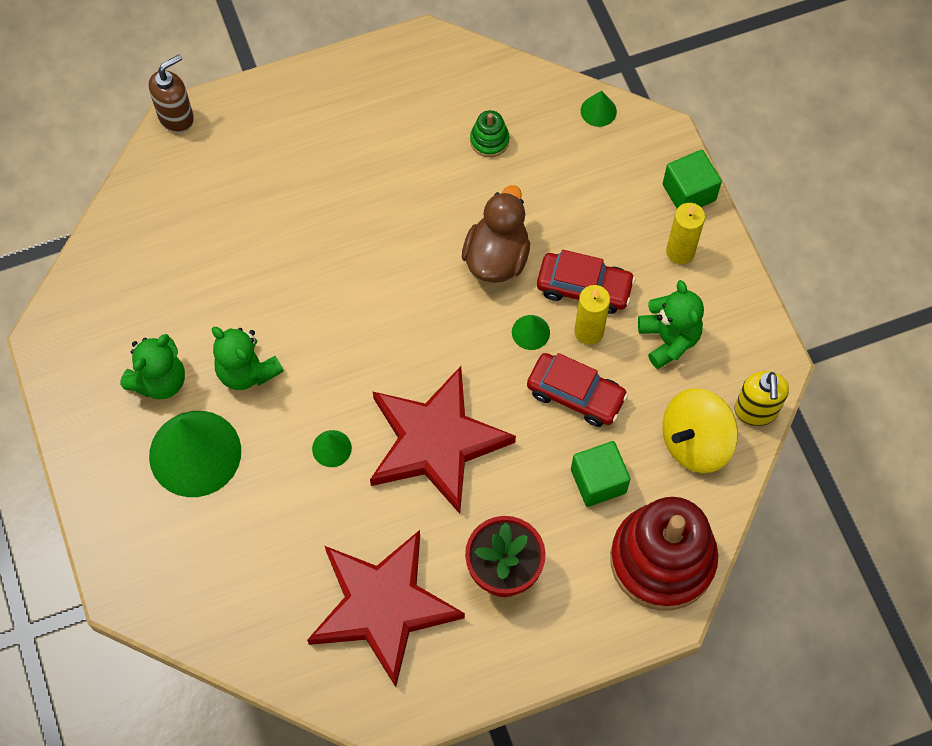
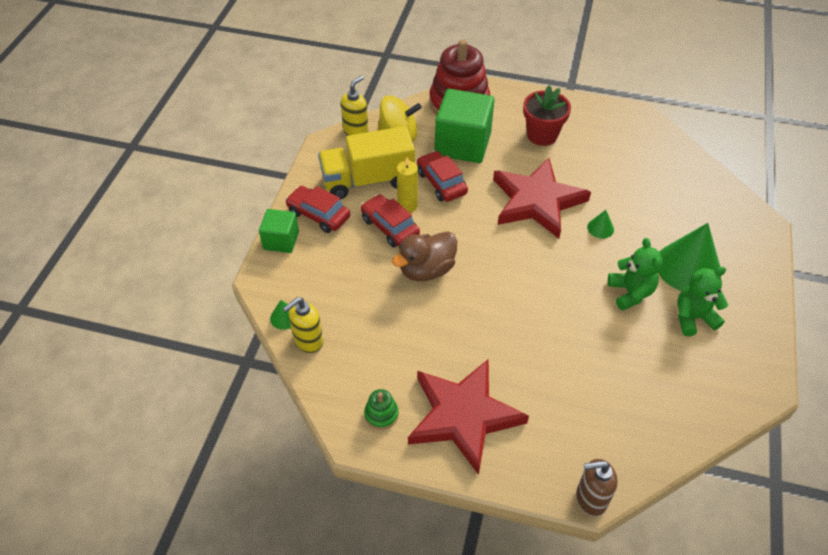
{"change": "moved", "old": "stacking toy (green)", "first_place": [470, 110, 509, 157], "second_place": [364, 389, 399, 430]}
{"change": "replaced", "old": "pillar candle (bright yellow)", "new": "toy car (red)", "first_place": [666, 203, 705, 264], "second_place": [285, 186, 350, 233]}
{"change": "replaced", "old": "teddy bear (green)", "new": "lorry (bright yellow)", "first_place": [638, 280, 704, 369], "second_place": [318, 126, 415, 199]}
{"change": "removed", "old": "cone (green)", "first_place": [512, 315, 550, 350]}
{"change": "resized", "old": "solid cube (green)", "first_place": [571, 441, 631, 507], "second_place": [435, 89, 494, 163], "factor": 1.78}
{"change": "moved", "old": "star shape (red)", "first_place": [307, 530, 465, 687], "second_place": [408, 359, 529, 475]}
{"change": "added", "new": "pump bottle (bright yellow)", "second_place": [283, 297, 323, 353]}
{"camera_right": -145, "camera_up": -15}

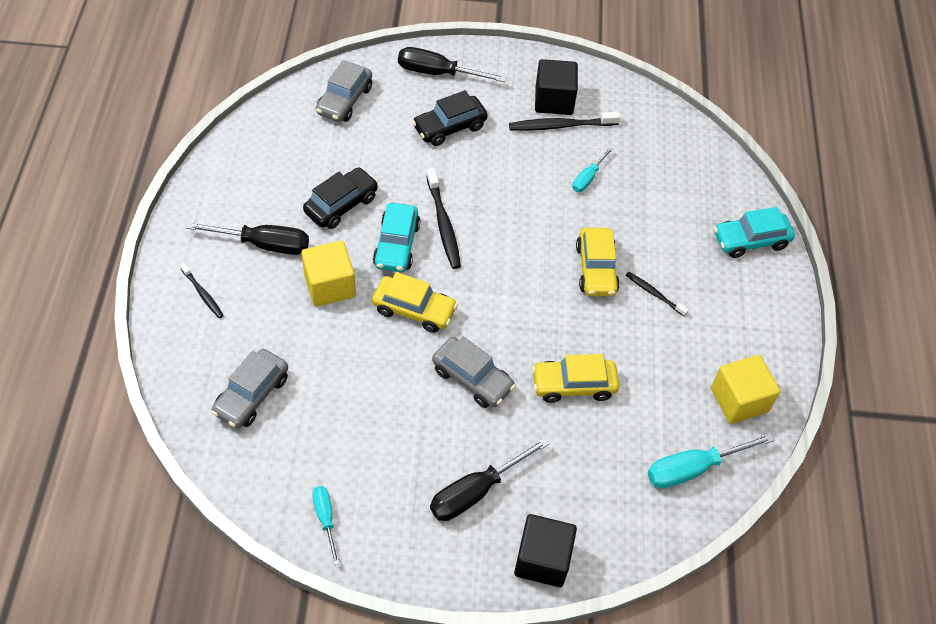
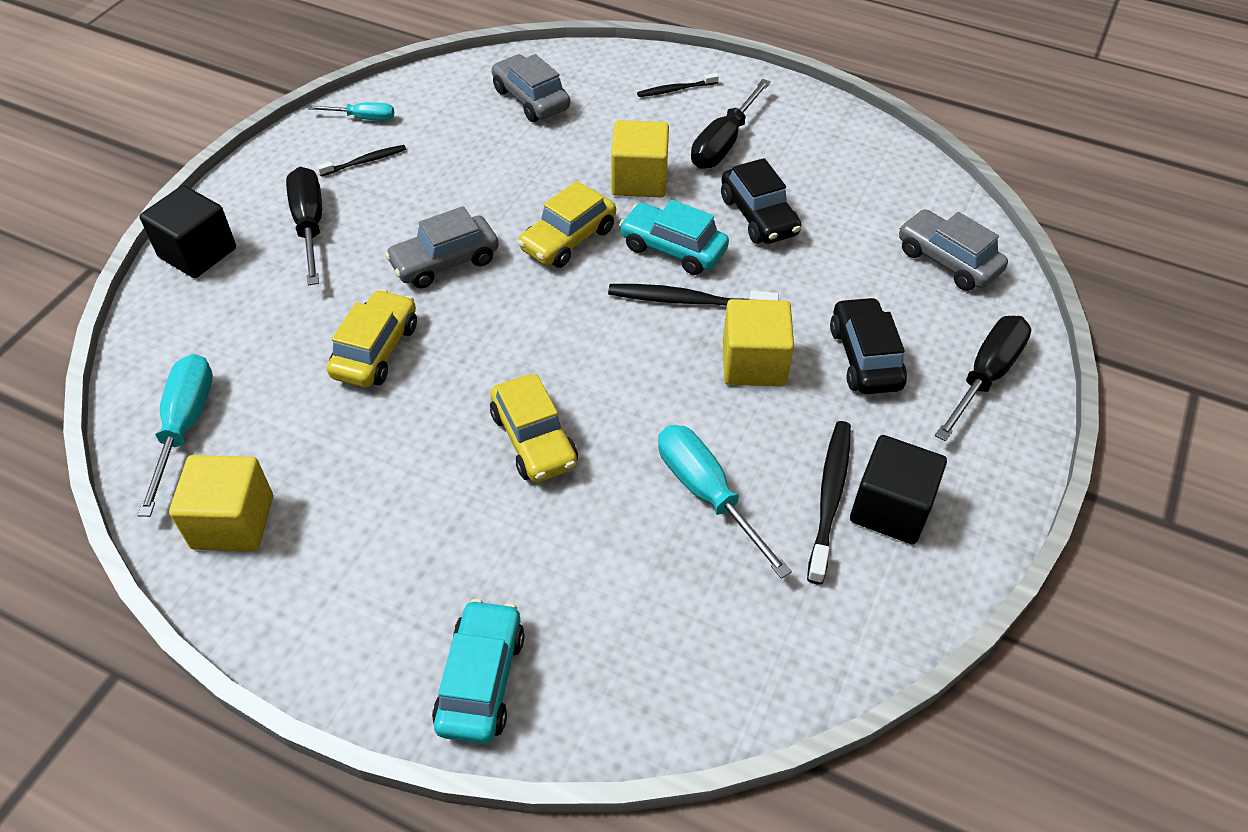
{"change": "resized", "old": "hand screwdriver (teal)", "first_place": [572, 147, 613, 192], "second_place": [658, 425, 792, 579], "factor": 1.71}
{"change": "turned", "old": "toy car (bright yellow)", "first_place": [576, 228, 620, 296], "second_place": [490, 374, 578, 482], "degrees": -135}
{"change": "moved", "old": "tooth brush (jet-black)", "first_place": [626, 272, 688, 316], "second_place": [317, 145, 406, 176]}
{"change": "added", "new": "solid cube (bright yellow)", "second_place": [723, 299, 794, 386]}
{"camera_right": 115, "camera_up": -5}

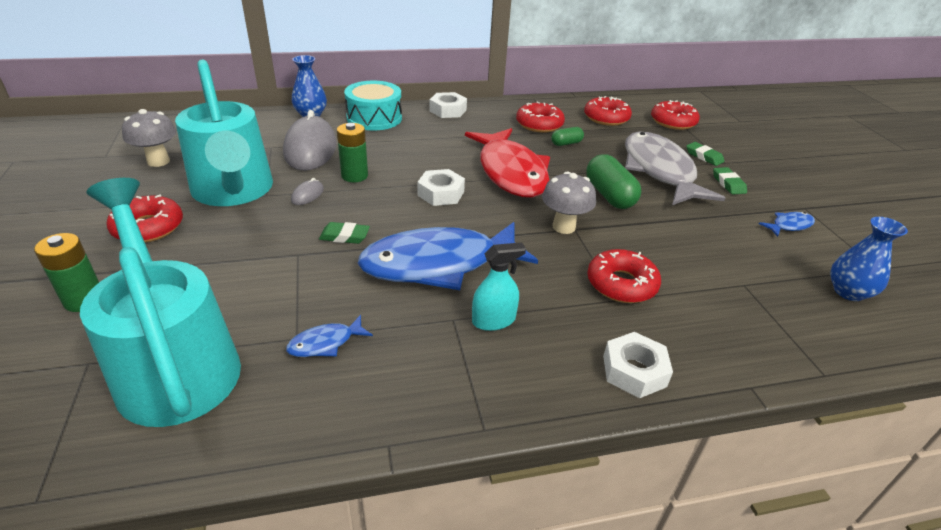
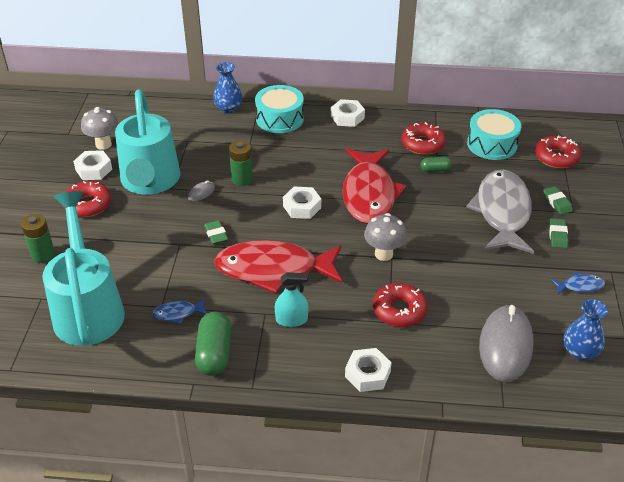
{"change": "replaced", "old": "doughnut (red)", "new": "snare drum (teal)", "first_place": [584, 96, 632, 126], "second_place": [467, 109, 521, 160]}
{"change": "moved", "old": "mouse (grey)", "first_place": [283, 110, 337, 171], "second_place": [479, 305, 533, 382]}
{"change": "moved", "old": "capsule (green)", "first_place": [586, 154, 641, 209], "second_place": [195, 312, 231, 376]}
{"change": "turned", "old": "gum eraser (green)", "first_place": [319, 222, 370, 244], "second_place": [204, 220, 228, 244], "degrees": 45}
{"change": "recoloured", "old": "fish (royal blue)", "new": "fish (red)", "first_place": [357, 222, 538, 290], "second_place": [214, 240, 342, 294]}
{"change": "added", "new": "hex nut (snow-white)", "second_place": [73, 150, 112, 180]}
{"camera_right": 20, "camera_up": 5}

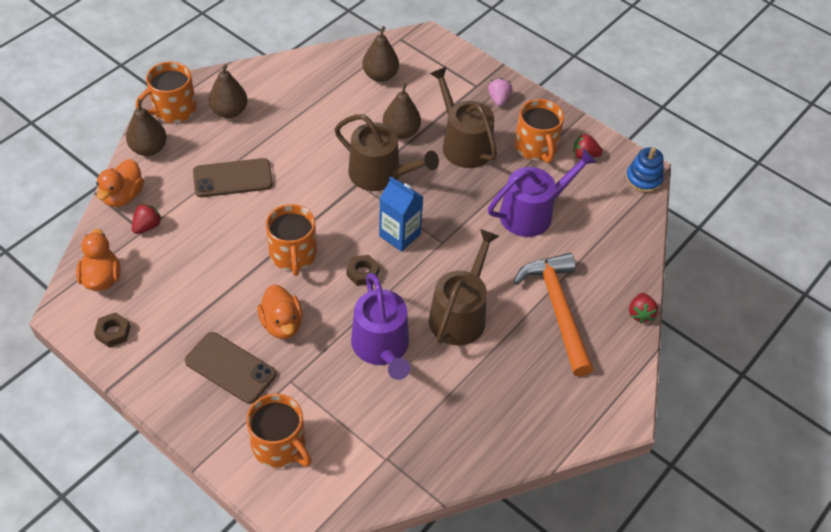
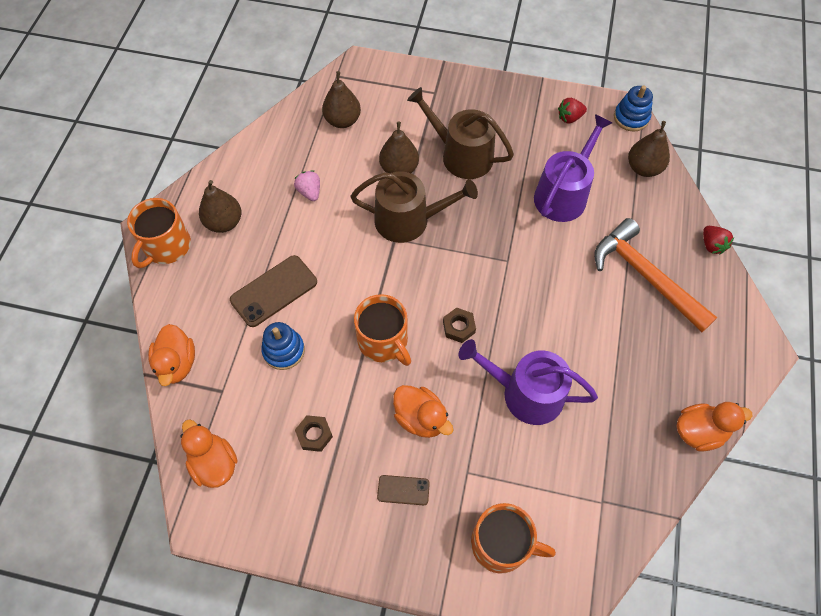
{"change": "moved", "old": "strawberry (pink)", "first_place": [488, 78, 512, 107], "second_place": [294, 171, 320, 201]}
{"change": "moved", "old": "pear (brown)", "first_place": [126, 99, 167, 156], "second_place": [628, 121, 670, 177]}
{"change": "removed", "old": "mug (orange-coloured)", "first_place": [515, 99, 564, 163]}
{"change": "removed", "old": "milk carton (royal blue)", "first_place": [379, 176, 423, 252]}
{"change": "removed", "old": "strawberry (red)", "first_place": [132, 203, 162, 234]}
{"change": "removed", "old": "watering pot (brown)", "first_place": [429, 229, 499, 346]}
{"change": "turned", "old": "watering pot (royal purple)", "first_place": [351, 273, 410, 380], "second_place": [459, 339, 598, 425], "degrees": 150}
{"change": "moved", "old": "hex nut (brown)", "first_place": [94, 312, 131, 348], "second_place": [295, 415, 333, 452]}
{"change": "resized", "old": "smartphone (brown)", "first_place": [185, 332, 276, 404], "second_place": [377, 475, 430, 506], "factor": 0.54}
{"change": "added", "new": "stacking toy (royal blue)", "second_place": [261, 322, 305, 370]}
{"change": "added", "new": "rubber duck (orange-coloured)", "second_place": [677, 402, 752, 452]}
{"camera_right": -25, "camera_up": 10}

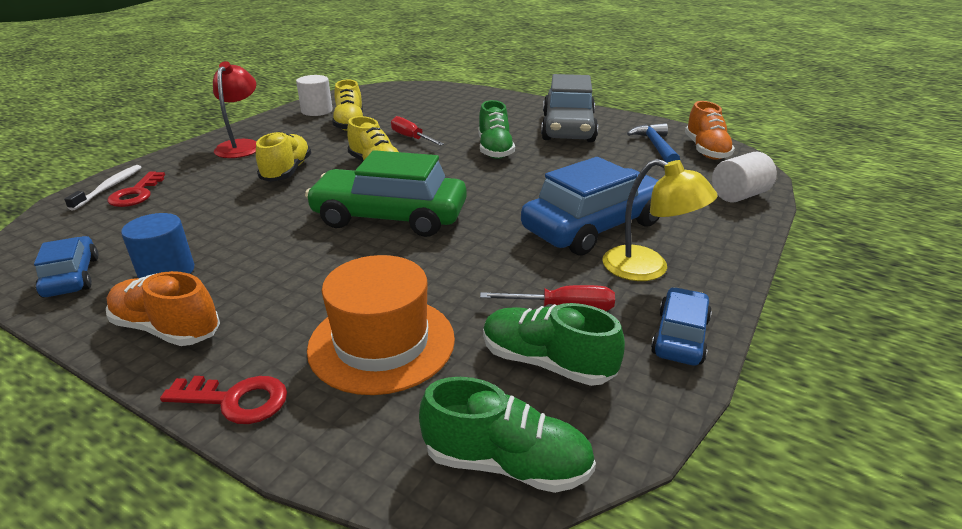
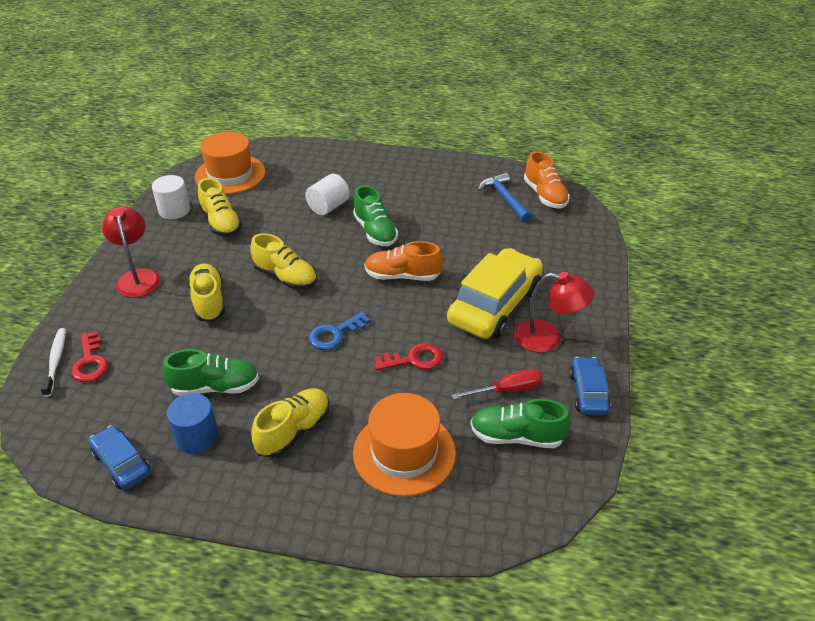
{"change": "removed", "old": "toy car (grey)", "first_place": [541, 74, 598, 142]}
{"change": "removed", "old": "hand screwdriver (red)", "first_place": [391, 116, 444, 146]}
{"change": "replaced", "old": "toy car (green)", "new": "latchkey (royal blue)", "first_place": [305, 150, 467, 237], "second_place": [309, 311, 371, 350]}
{"change": "moved", "old": "solid cylinder (snow-white)", "first_place": [712, 152, 777, 203], "second_place": [305, 174, 350, 215]}
{"change": "recoloured", "old": "toy car (royal blue)", "new": "toy car (bright yellow)", "first_place": [521, 157, 659, 255], "second_place": [447, 248, 543, 339]}
{"change": "recoloured", "old": "reading lamp (bright yellow)", "new": "reading lamp (red)", "first_place": [602, 159, 718, 281], "second_place": [514, 272, 594, 353]}
{"change": "moved", "old": "lace-up shoe (orange-coloured)", "first_place": [106, 271, 220, 346], "second_place": [365, 241, 443, 281]}
{"change": "moved", "old": "latchkey (red)", "first_place": [160, 376, 287, 424], "second_place": [374, 343, 443, 370]}
{"change": "moved", "old": "lace-up shoe (green)", "first_place": [419, 377, 596, 493], "second_place": [162, 349, 259, 396]}
{"change": "added", "new": "hat (orange-coloured)", "second_place": [195, 132, 265, 194]}
{"change": "added", "new": "lace-up shoe (bright yellow)", "second_place": [251, 388, 329, 458]}
{"camera_right": -20, "camera_up": 10}

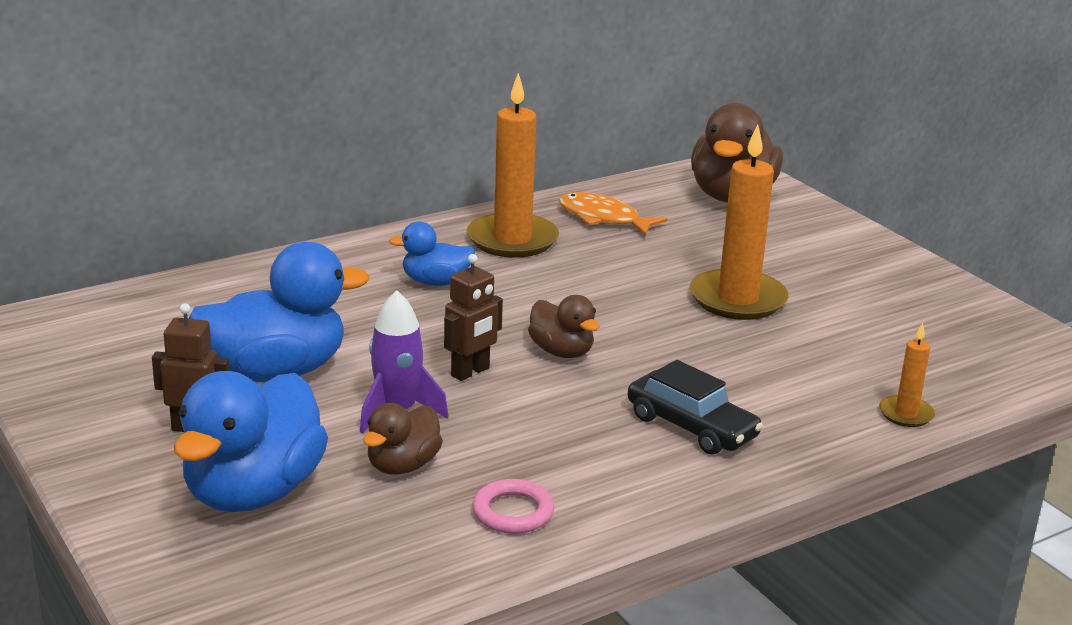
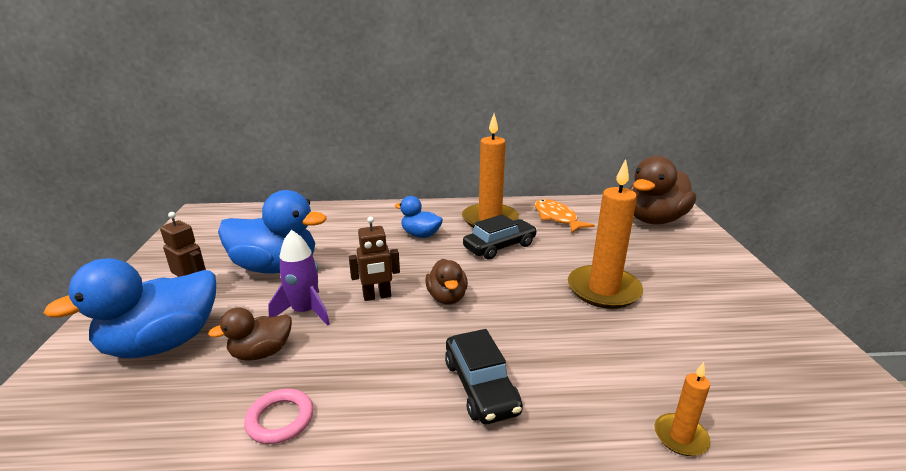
{"change": "added", "new": "toy car (jet-black)", "second_place": [463, 214, 537, 259]}
{"camera_right": 30, "camera_up": 0}

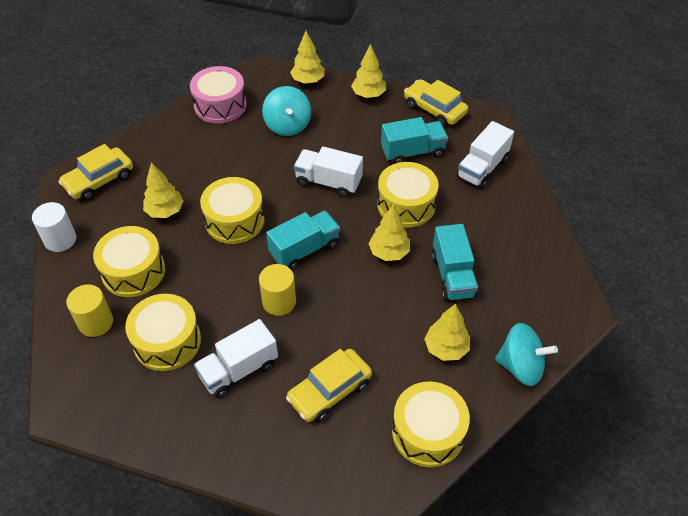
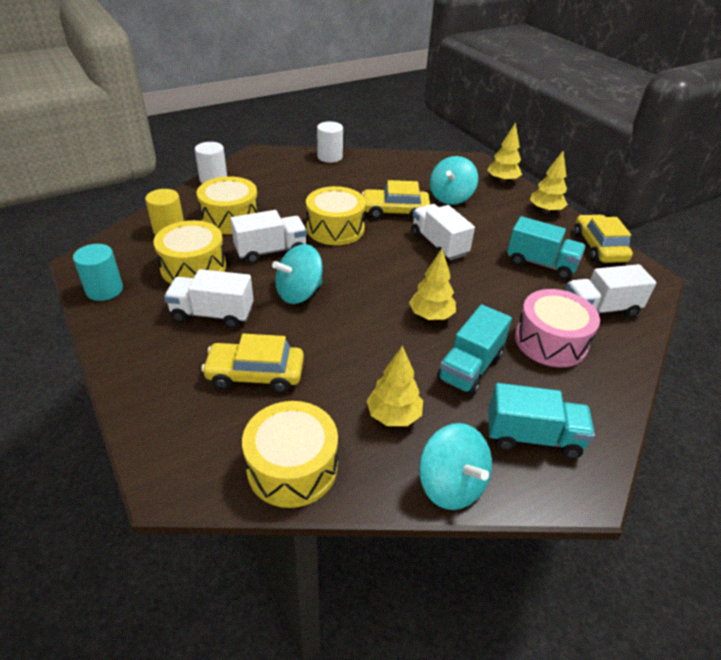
{"change": "moved", "old": "snare drum (pink)", "first_place": [190, 66, 247, 123], "second_place": [515, 289, 600, 367]}
{"change": "moved", "old": "toy car (bright yellow)", "first_place": [58, 144, 133, 201], "second_place": [362, 180, 430, 220]}
{"change": "removed", "old": "tree (bright yellow)", "first_place": [143, 162, 184, 218]}
{"change": "removed", "old": "snare drum (bright yellow)", "first_place": [377, 162, 439, 227]}
{"change": "moved", "old": "lorry (teal)", "first_place": [266, 210, 340, 270], "second_place": [488, 383, 595, 459]}
{"change": "replaced", "old": "solid cylinder (bright yellow)", "new": "spinning top (teal)", "first_place": [259, 264, 296, 316], "second_place": [272, 244, 323, 304]}
{"change": "added", "new": "solid cylinder (snow-white)", "second_place": [317, 122, 343, 163]}
{"change": "added", "new": "lorry (snow-white)", "second_place": [230, 210, 307, 264]}
{"change": "added", "new": "solid cylinder (teal)", "second_place": [73, 244, 123, 301]}
{"camera_right": 40, "camera_up": -10}

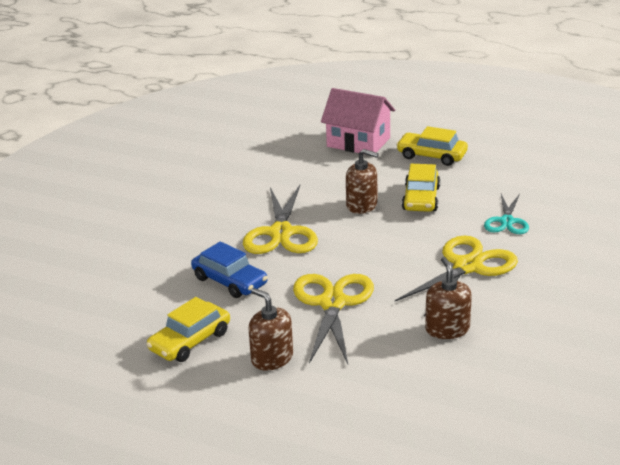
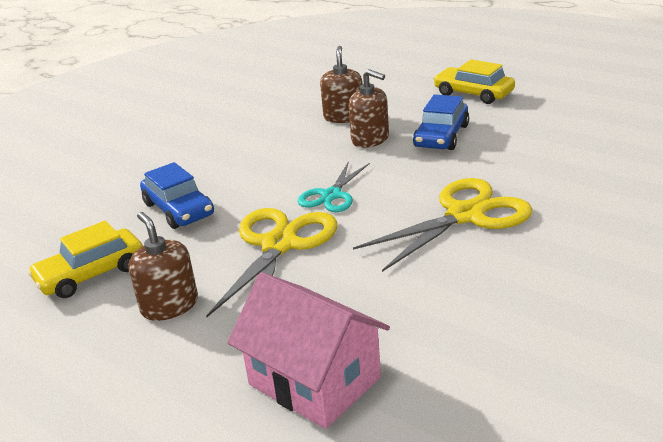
{"change": "moved", "old": "house (pink)", "first_place": [321, 88, 395, 153], "second_place": [227, 272, 390, 429]}
{"change": "recoloured", "old": "toy car (bright yellow)", "new": "toy car (royal blue)", "first_place": [402, 164, 440, 212], "second_place": [413, 94, 469, 150]}
{"change": "removed", "old": "shears (bright yellow)", "first_place": [243, 185, 318, 254]}
{"change": "moved", "old": "shears (teal)", "first_place": [484, 194, 529, 234], "second_place": [297, 161, 370, 212]}
{"change": "moved", "old": "pump bottle (brown)", "first_place": [425, 257, 472, 339], "second_place": [320, 46, 363, 123]}
{"camera_right": 15, "camera_up": 0}

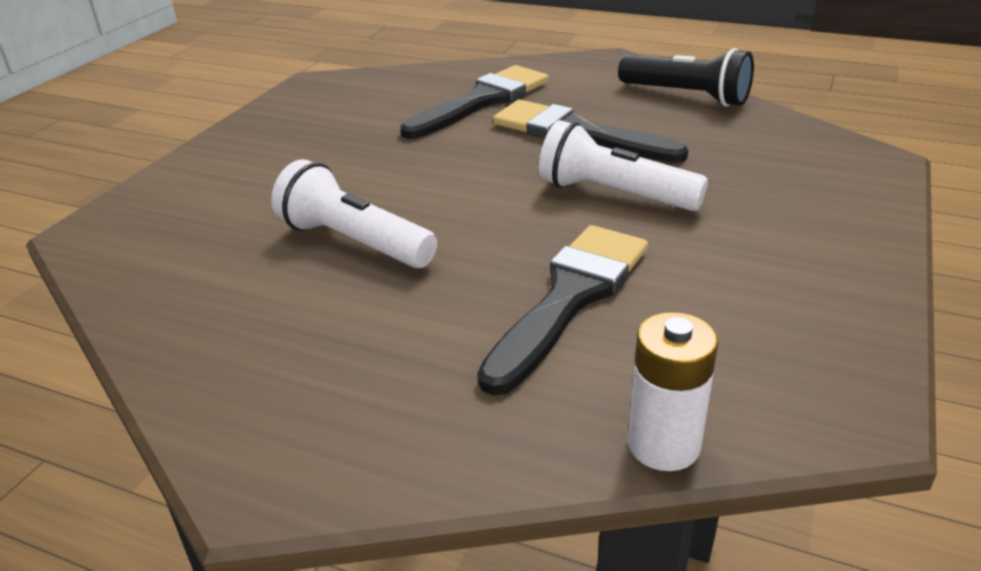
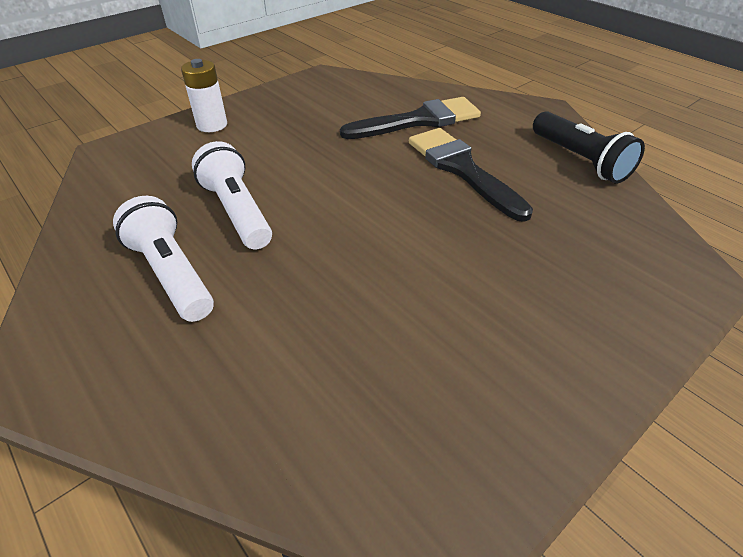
{"change": "moved", "old": "torch (snow-white)", "first_place": [539, 120, 708, 211], "second_place": [113, 196, 214, 322]}
{"change": "removed", "old": "paint brush (jet-black)", "first_place": [477, 225, 648, 396]}
{"change": "moved", "old": "power cell (snow-white)", "first_place": [628, 312, 718, 471], "second_place": [181, 59, 227, 132]}
{"camera_right": 25, "camera_up": 10}

